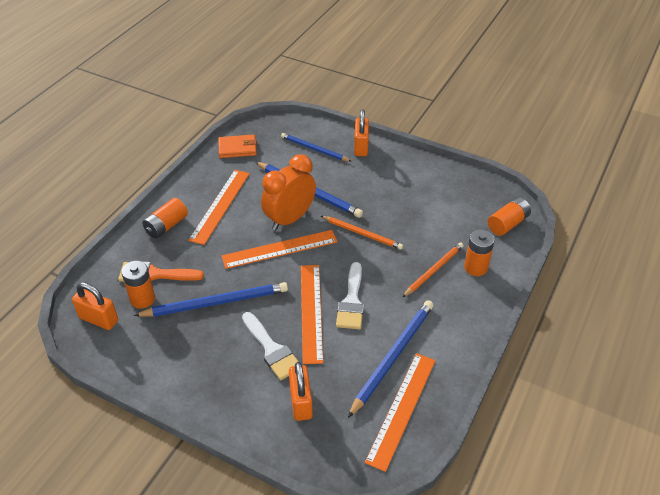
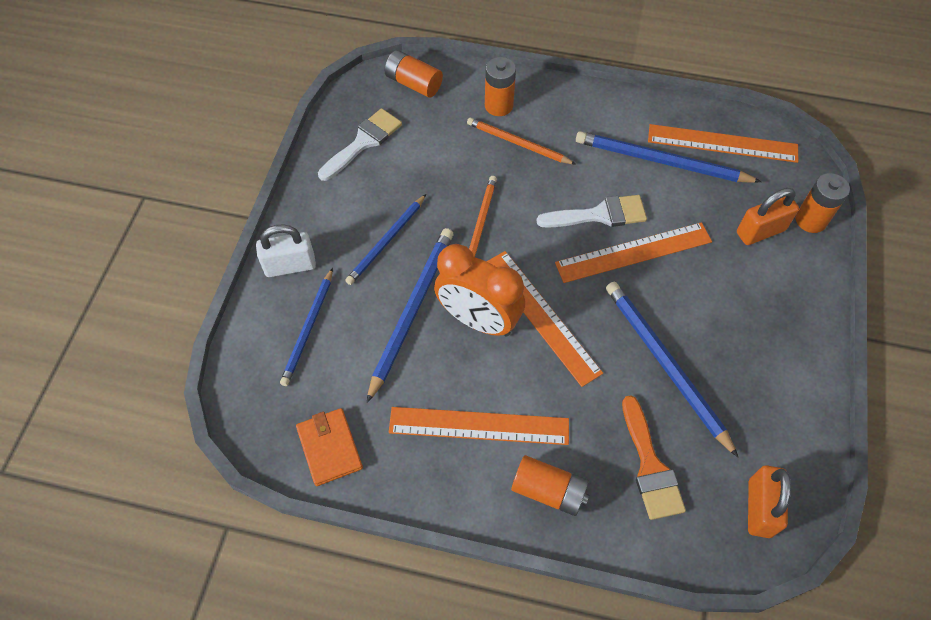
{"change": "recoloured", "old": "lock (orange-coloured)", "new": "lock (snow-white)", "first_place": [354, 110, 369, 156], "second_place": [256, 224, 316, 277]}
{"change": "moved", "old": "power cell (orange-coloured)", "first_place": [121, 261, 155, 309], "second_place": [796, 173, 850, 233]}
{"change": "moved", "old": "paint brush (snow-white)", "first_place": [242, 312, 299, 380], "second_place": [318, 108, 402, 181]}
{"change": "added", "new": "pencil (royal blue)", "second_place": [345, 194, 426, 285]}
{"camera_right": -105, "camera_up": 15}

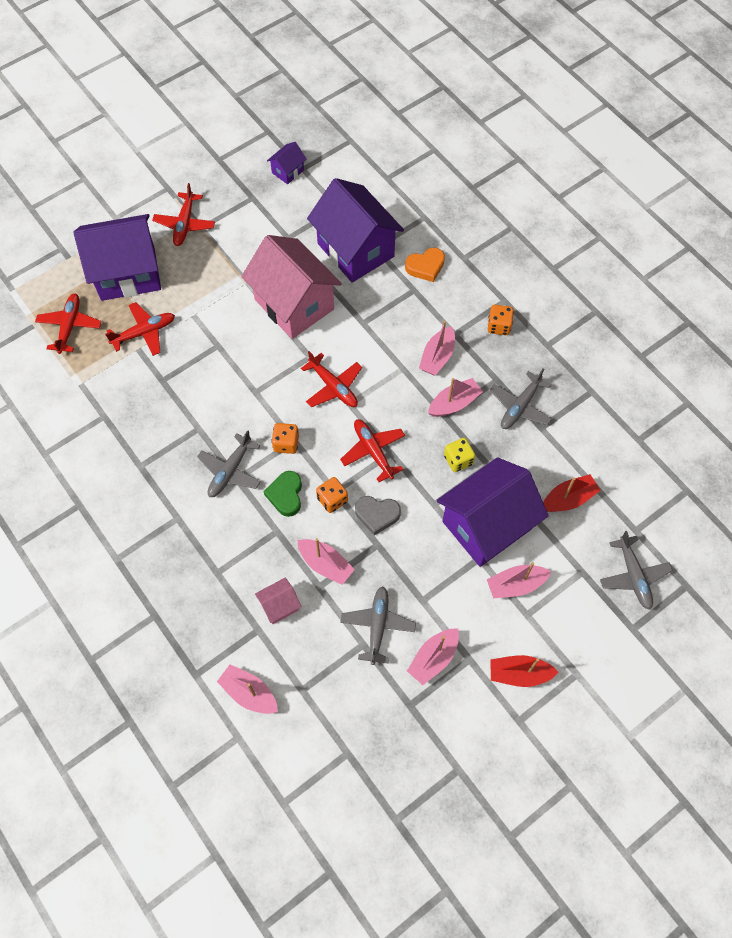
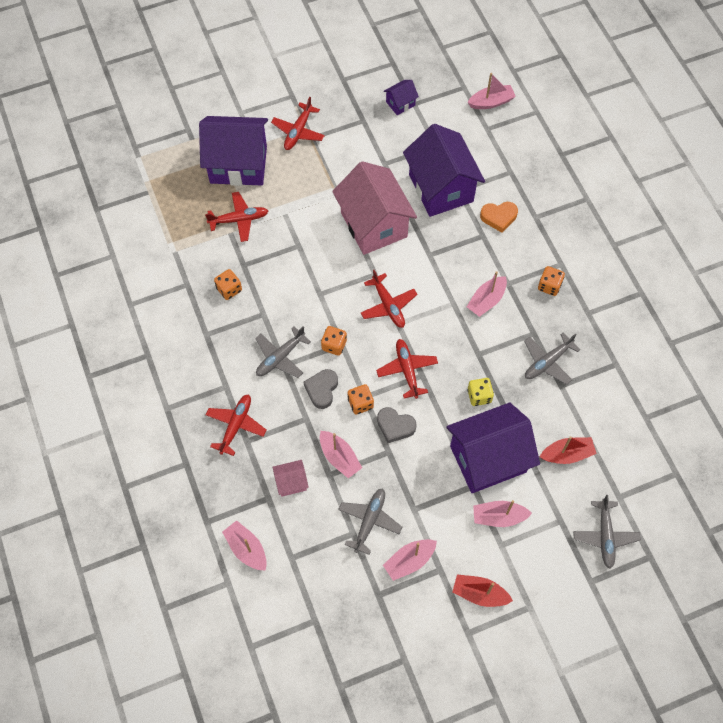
{"change": "moved", "old": "plane (red)", "first_place": [35, 293, 101, 354], "second_place": [206, 394, 266, 456]}
{"change": "moved", "old": "toy boat (pink)", "first_place": [428, 378, 483, 417], "second_place": [468, 73, 516, 109]}
{"change": "recoloured", "old": "heart (green)", "new": "heart (grey)", "first_place": [263, 471, 302, 517], "second_place": [303, 369, 338, 409]}
{"change": "added", "new": "dice (orange-coloured)", "second_place": [214, 269, 242, 300]}
{"camera_right": 15, "camera_up": 0}

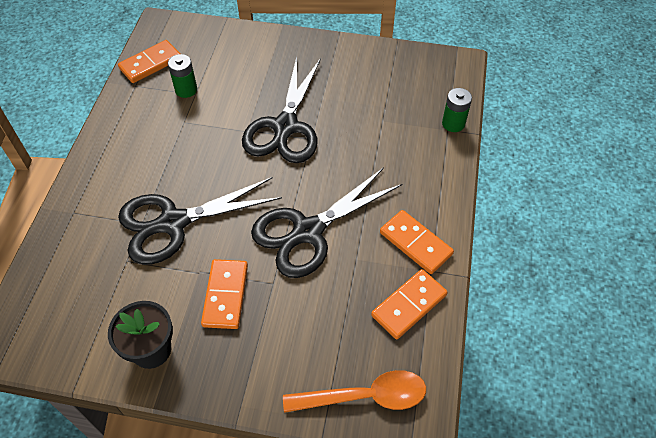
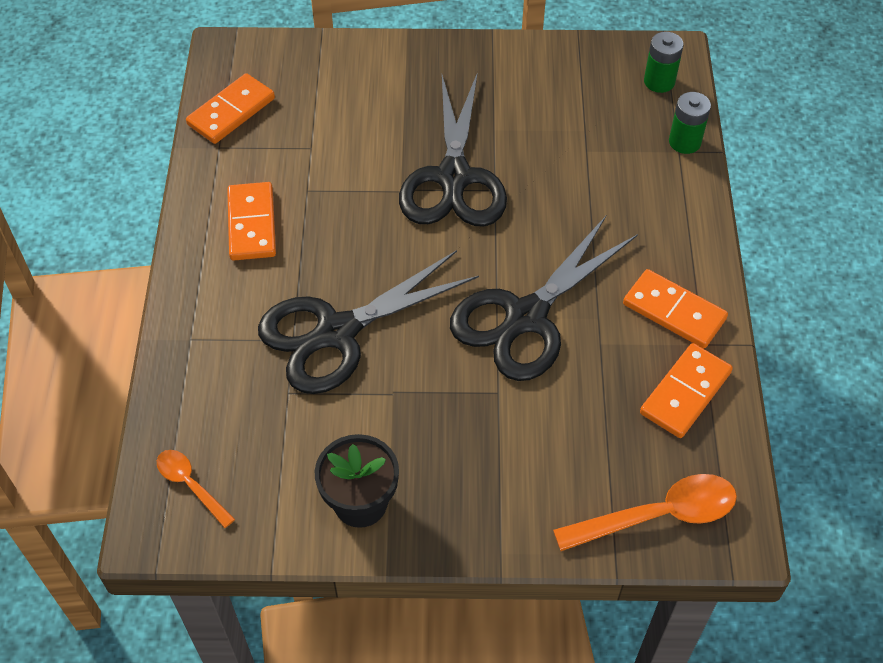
{"change": "moved", "old": "power cell (green)", "first_place": [168, 54, 197, 98], "second_place": [644, 32, 684, 93]}
{"change": "moved", "old": "domino piece (orange-coloured)", "first_place": [201, 259, 248, 329], "second_place": [227, 182, 276, 261]}
{"change": "added", "new": "teaspoon (orange-coloured)", "second_place": [157, 450, 235, 528]}
{"camera_right": -10, "camera_up": 0}

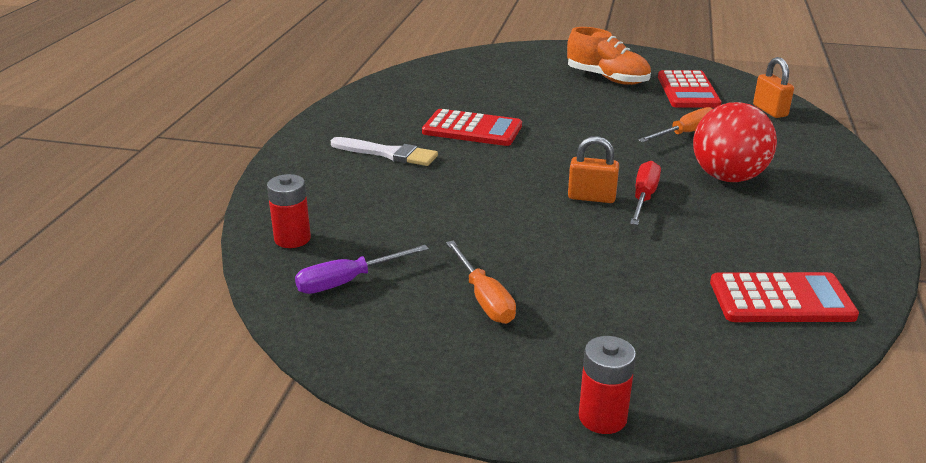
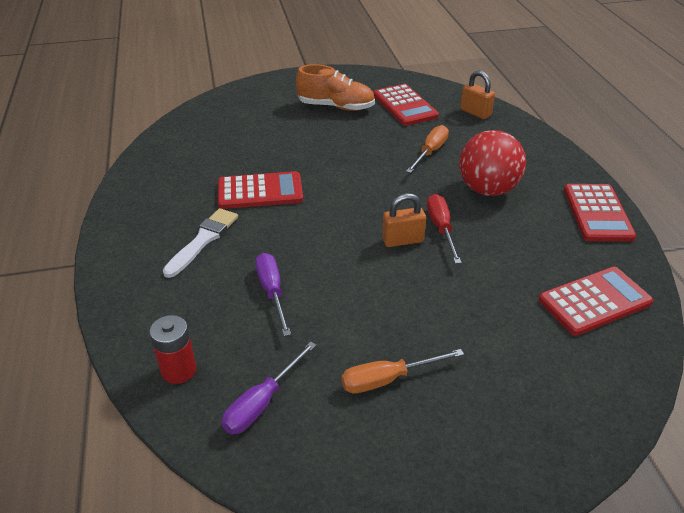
{"change": "turned", "old": "paint brush (snow-white)", "first_place": [331, 137, 438, 166], "second_place": [163, 208, 238, 278], "degrees": -60}
{"change": "turned", "old": "hand screwdriver (orange-coloured)", "first_place": [446, 241, 516, 324], "second_place": [341, 349, 464, 393], "degrees": 120}
{"change": "removed", "old": "power cell (red)", "first_place": [579, 336, 636, 434]}
{"change": "added", "new": "pocket calculator (red)", "second_place": [564, 184, 636, 242]}
{"change": "added", "new": "hand screwdriver (royal purple)", "second_place": [255, 253, 291, 336]}
{"camera_right": -25, "camera_up": 10}

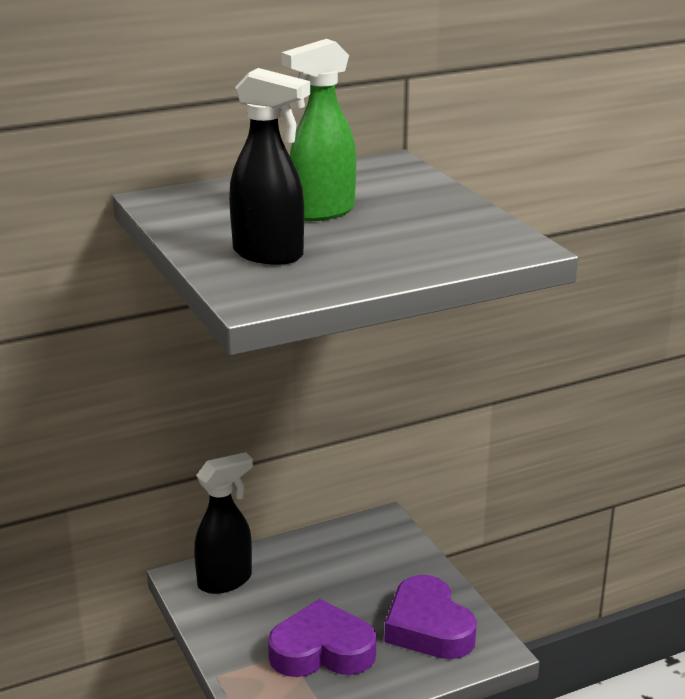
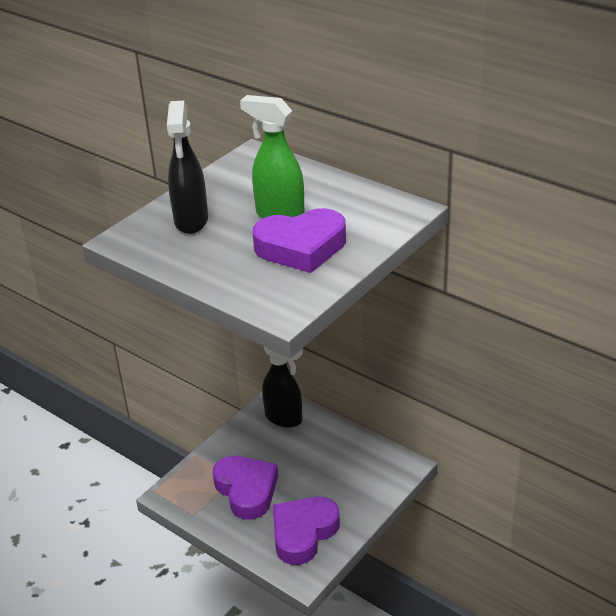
{"change": "added", "new": "heart (royal purple)", "second_place": [253, 208, 346, 273]}
{"camera_right": 65, "camera_up": 10}

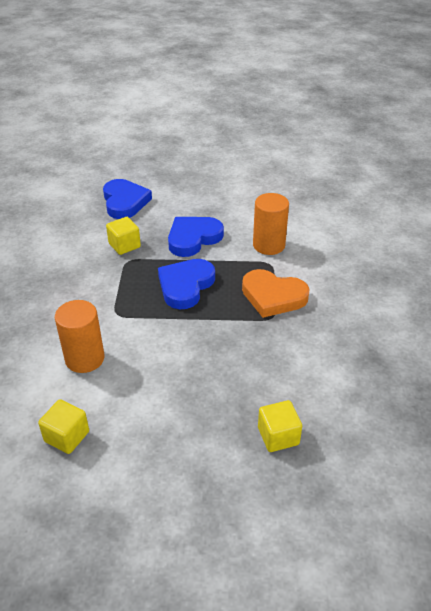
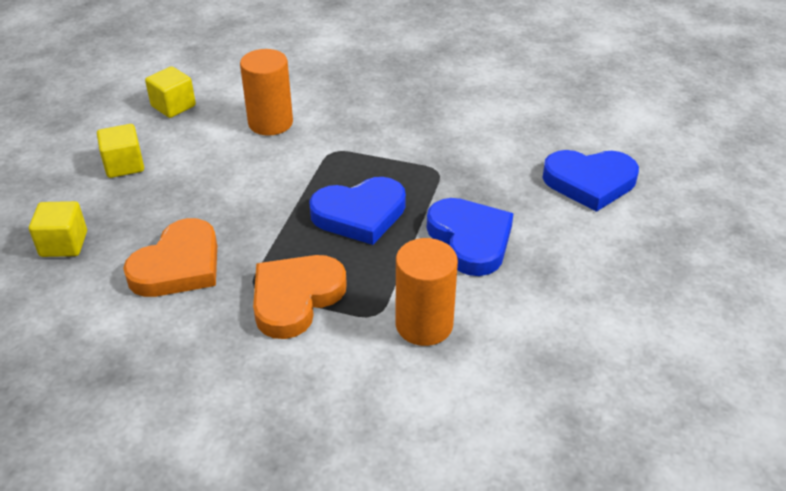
{"change": "moved", "old": "solid cube (bright yellow)", "first_place": [106, 217, 141, 255], "second_place": [97, 124, 144, 178]}
{"change": "turned", "old": "heart (royal blue)", "first_place": [158, 259, 215, 309], "second_place": [309, 177, 406, 245], "degrees": 120}
{"change": "added", "new": "heart (orange-coloured)", "second_place": [123, 218, 217, 297]}
{"camera_right": 105, "camera_up": 0}

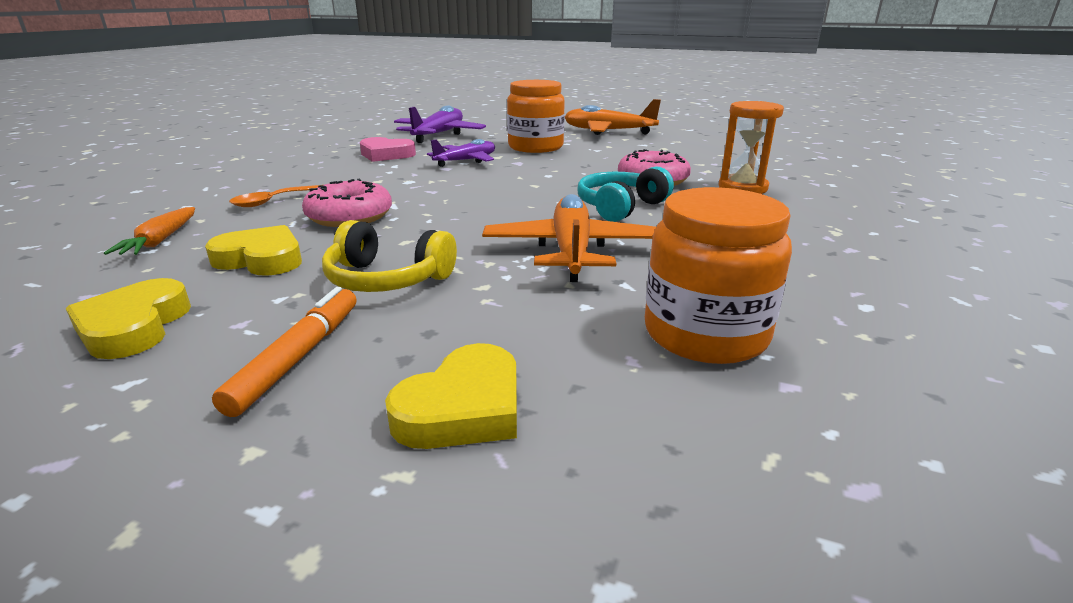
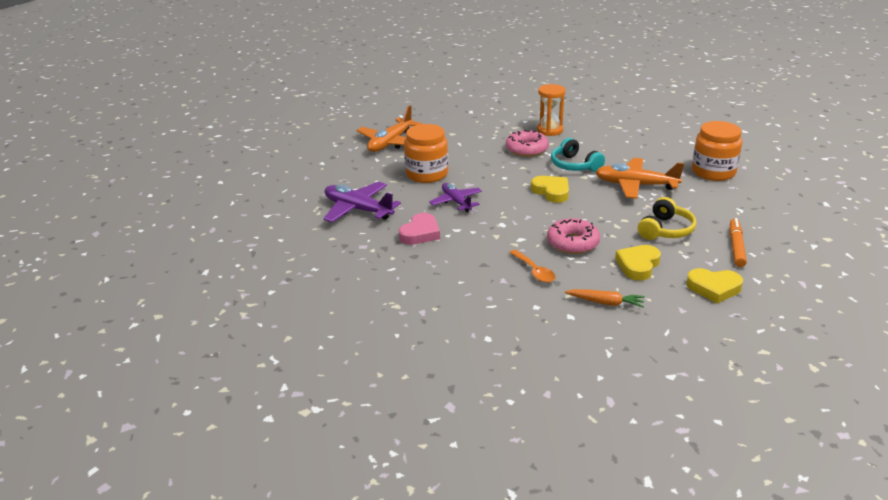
{"change": "turned", "old": "marker pen (orange-coloured)", "first_place": [212, 287, 356, 417], "second_place": [730, 218, 747, 267], "degrees": 75}
{"change": "moved", "old": "heart (bright yellow)", "first_place": [385, 343, 517, 449], "second_place": [531, 176, 569, 203]}
{"camera_right": -75, "camera_up": 5}

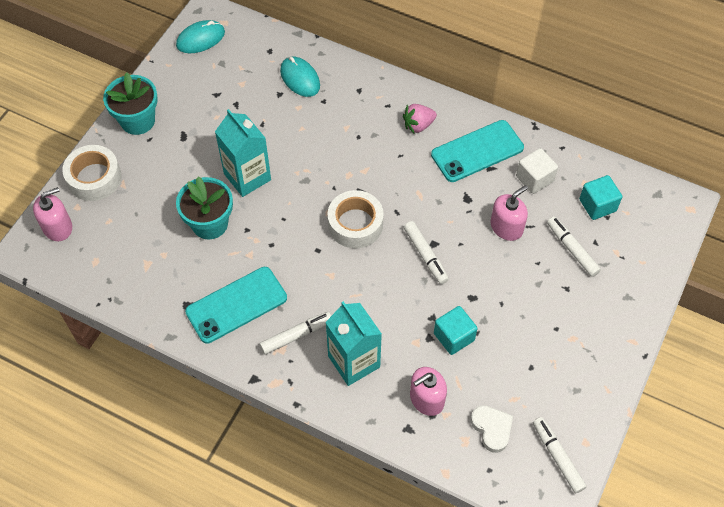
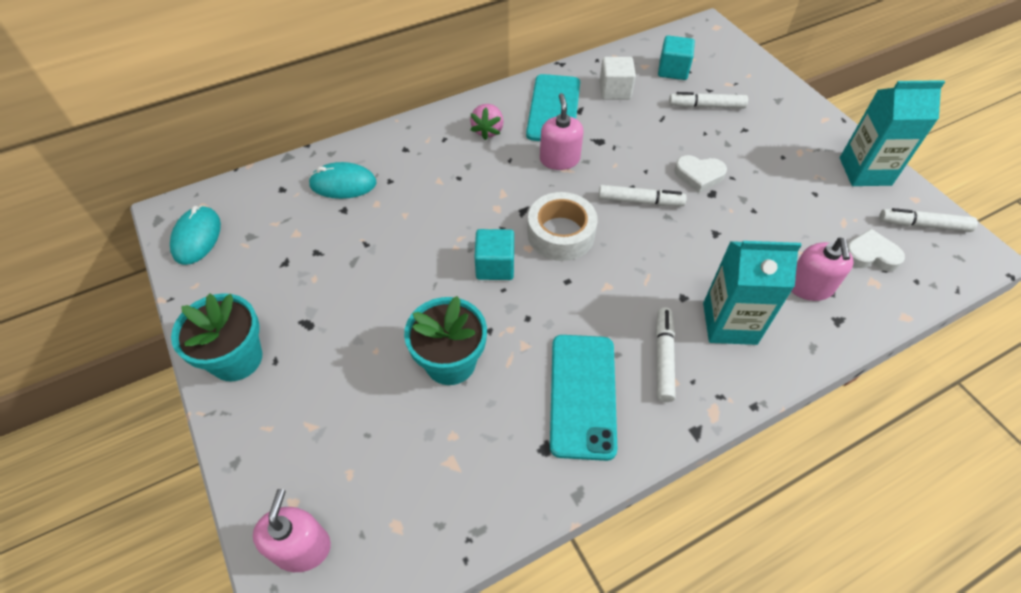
{"change": "moved", "old": "milk carton (teal)", "first_place": [215, 109, 271, 197], "second_place": [840, 80, 945, 186]}
{"change": "removed", "old": "sticky tape (snow-white)", "first_place": [62, 145, 121, 201]}
{"change": "moved", "old": "pump bottle (pink)", "first_place": [490, 185, 528, 241], "second_place": [540, 93, 583, 170]}
{"change": "moved", "old": "solid cube (teal)", "first_place": [434, 306, 478, 355], "second_place": [474, 229, 514, 280]}
{"change": "added", "new": "heart (snow-white)", "second_place": [674, 155, 727, 193]}
{"camera_right": -55, "camera_up": -5}

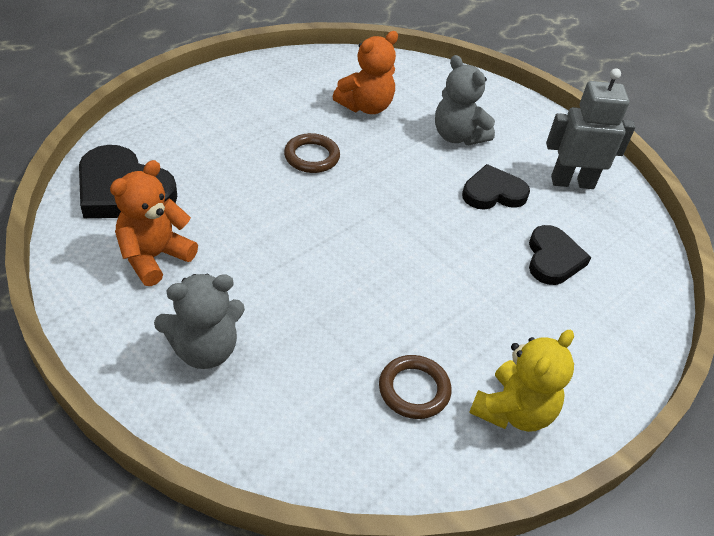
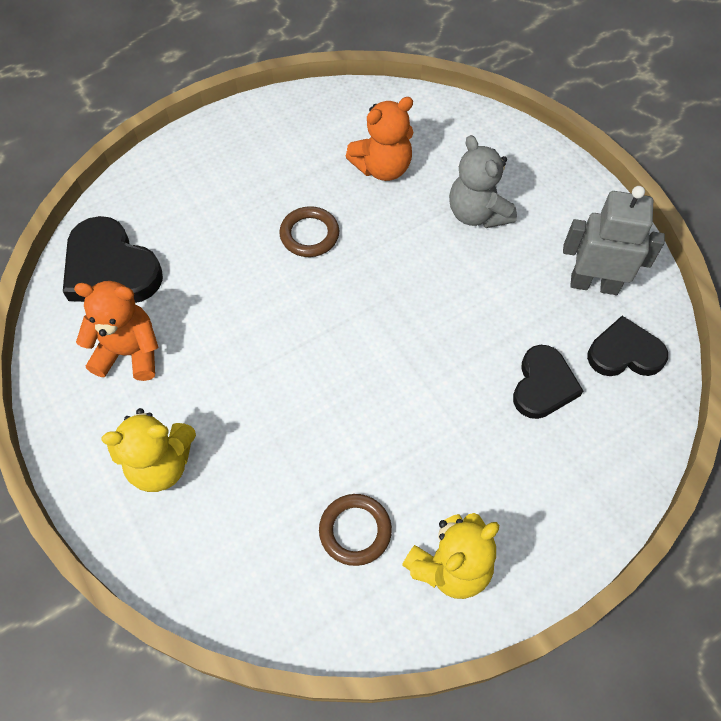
{"change": "turned", "old": "teddy bear (orange-coloured)", "first_place": [110, 160, 198, 286], "second_place": [74, 281, 159, 381], "degrees": 45}
{"change": "moved", "old": "heart (jet-black)", "first_place": [462, 164, 530, 210], "second_place": [587, 316, 668, 376]}
{"change": "recoloured", "old": "teddy bear (grey)", "new": "teddy bear (bright yellow)", "first_place": [154, 274, 245, 369], "second_place": [102, 408, 196, 492]}
{"camera_right": 15, "camera_up": 15}

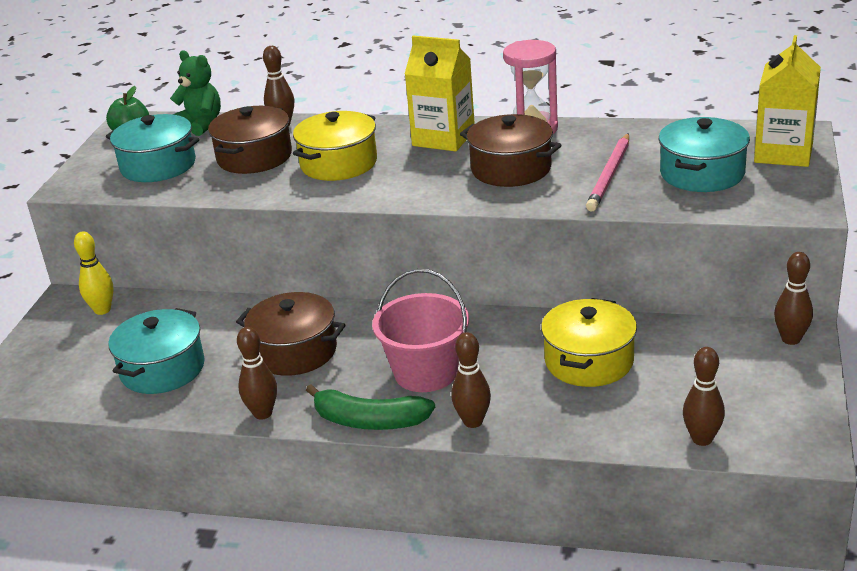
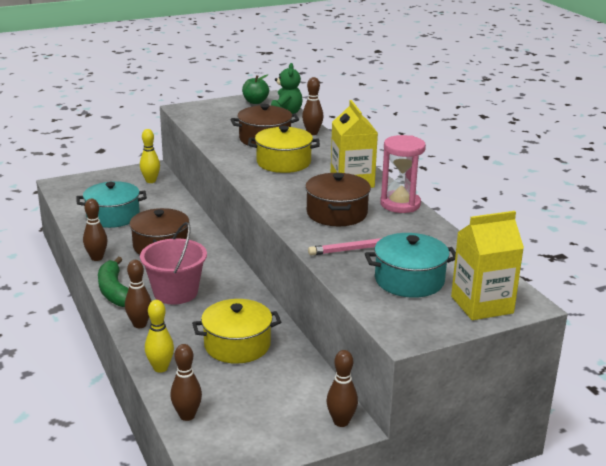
{"change": "removed", "old": "pot (teal)", "first_place": [106, 114, 199, 182]}
{"change": "added", "new": "skittle (bright yellow)", "second_place": [145, 300, 174, 373]}
{"camera_right": 50, "camera_up": -5}

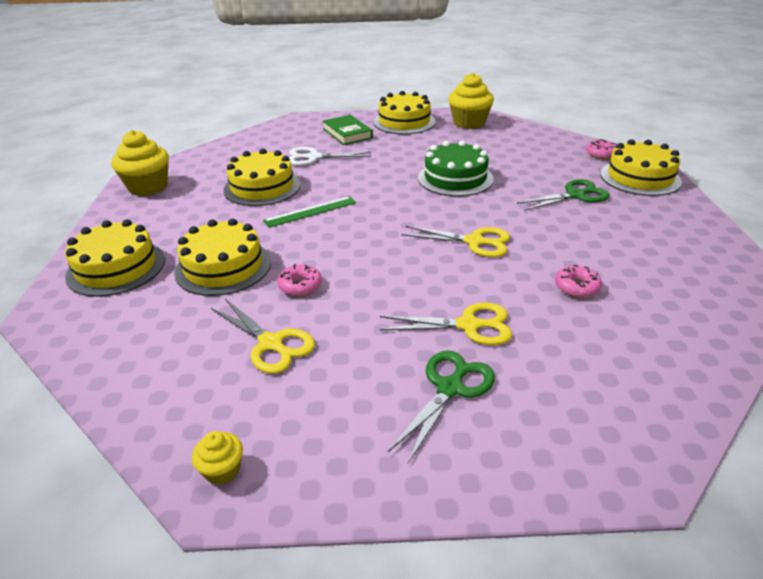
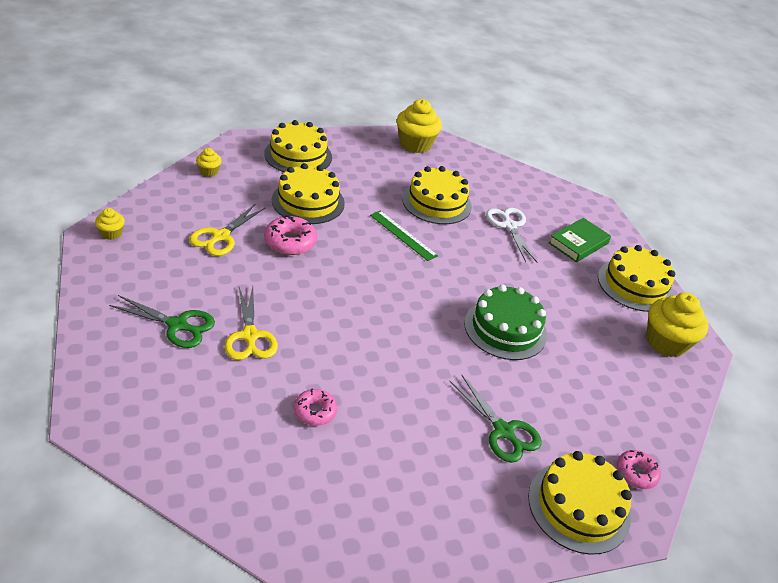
{"change": "removed", "old": "shears (bright yellow)", "first_place": [402, 226, 510, 257]}
{"change": "resized", "old": "doughnut (pink)", "first_place": [277, 264, 322, 296], "second_place": [264, 215, 317, 255], "factor": 1.51}
{"change": "added", "new": "cupcake (bright yellow)", "second_place": [196, 148, 222, 177]}
{"camera_right": 70, "camera_up": 5}

